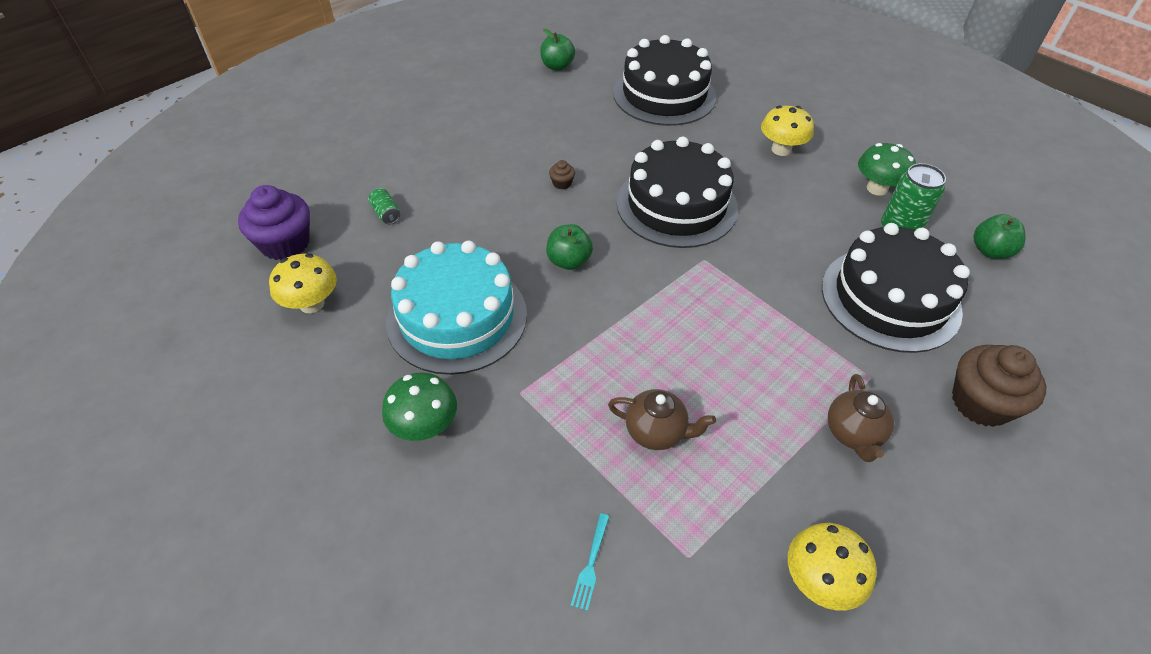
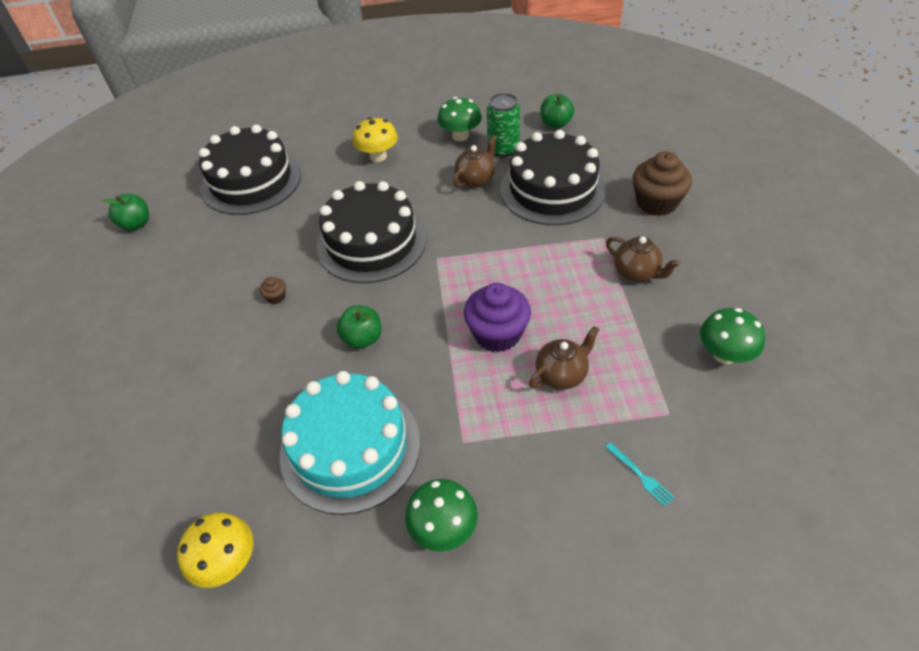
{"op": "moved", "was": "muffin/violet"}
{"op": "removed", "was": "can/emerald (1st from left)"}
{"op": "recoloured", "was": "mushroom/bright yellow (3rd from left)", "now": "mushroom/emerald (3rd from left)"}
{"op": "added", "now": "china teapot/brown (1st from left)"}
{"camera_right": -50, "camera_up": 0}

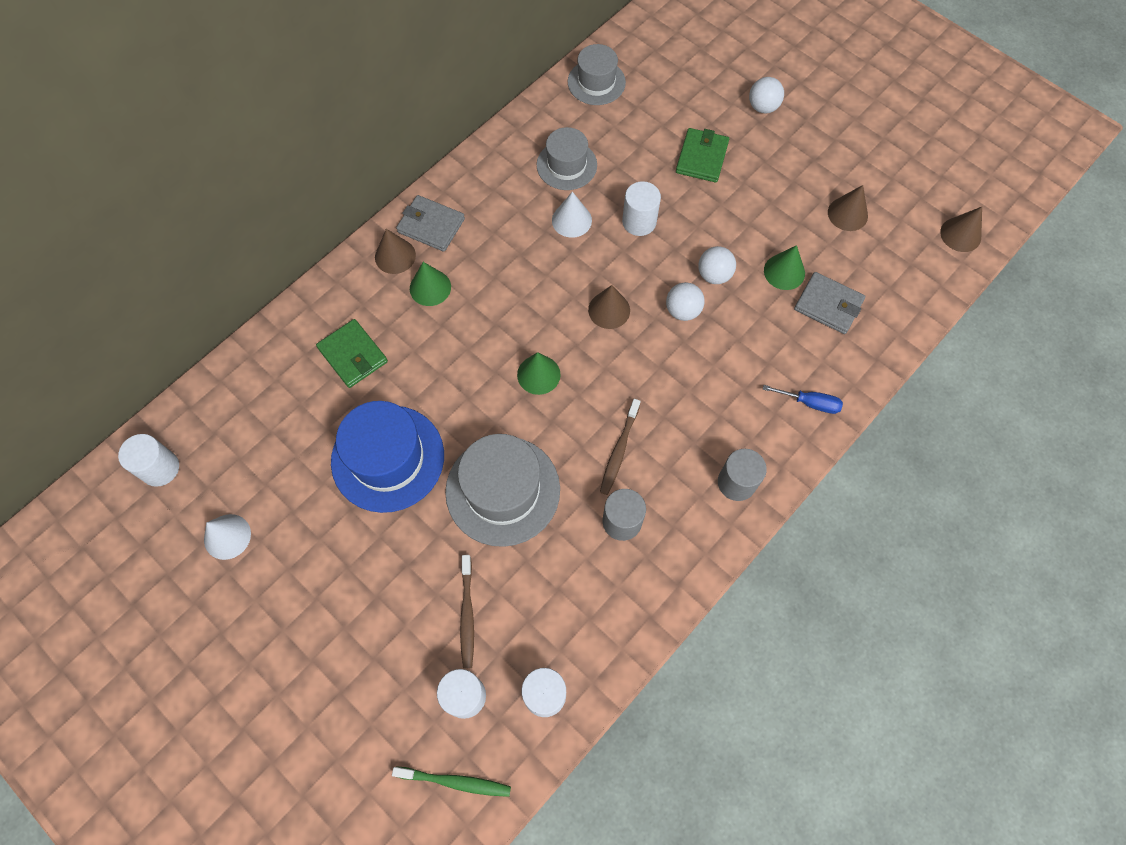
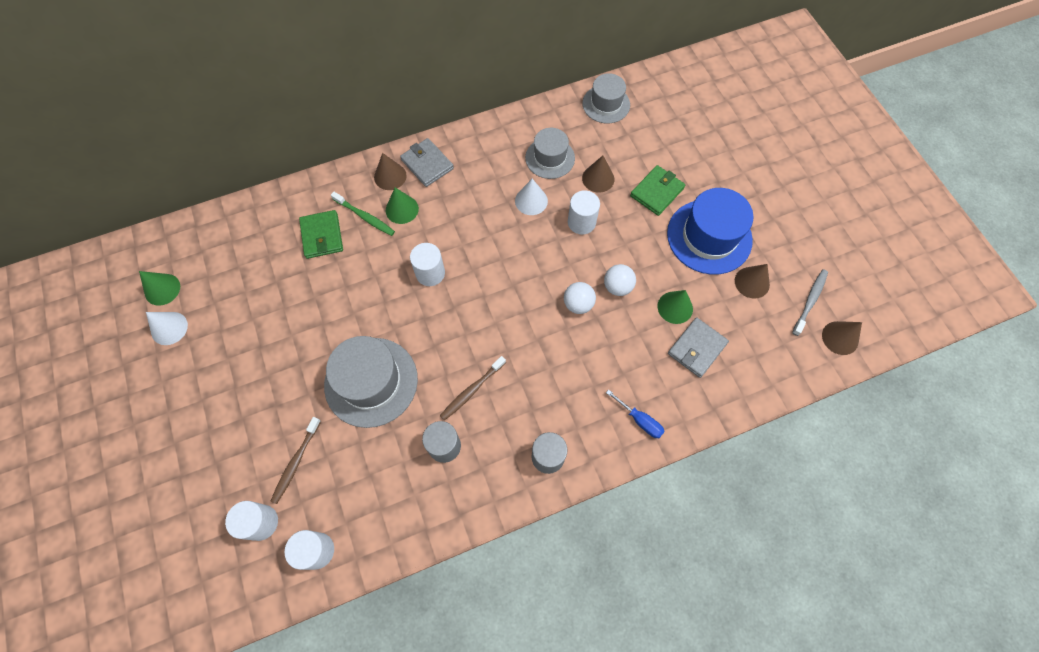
{"op": "removed", "was": "sphere/snow-white (3rd from left)"}
{"op": "turned", "was": "wallet/grey (2nd from left)", "clockwise": 75}
{"op": "moved", "was": "cone shape/brown (2nd from left)"}
{"op": "moved", "was": "cone shape/emerald (2nd from left in the first image)", "now": "cone shape/emerald (1st from left)"}
{"op": "moved", "was": "hat/royal blue"}
{"op": "moved", "was": "cylinder/snow-white (1st from left in the first image)", "now": "cylinder/snow-white (3rd from left)"}
{"op": "moved", "was": "toothbrush/emerald"}
{"op": "added", "now": "toothbrush/grey"}
{"camera_right": 25, "camera_up": 0}

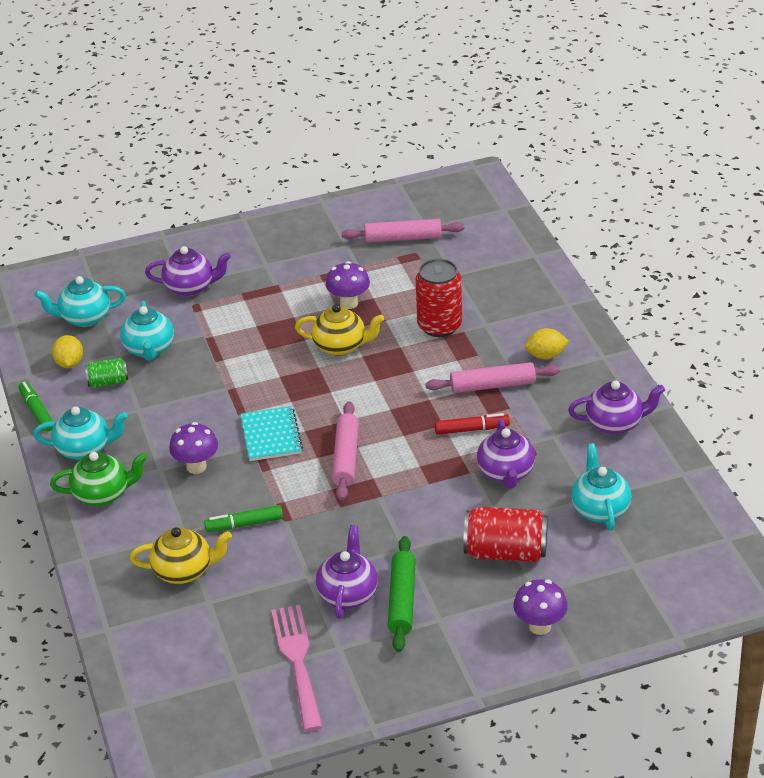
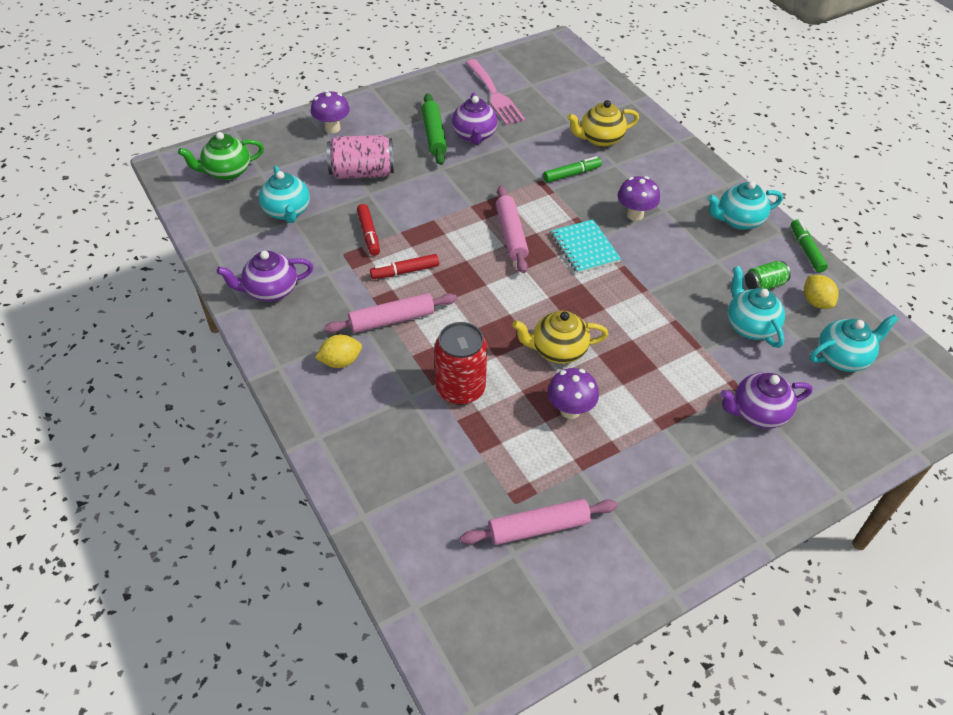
{"op": "turned", "was": "felt pen/emerald (1st from left in the first image)", "clockwise": -150}
{"op": "replaced", "was": "china teapot/violet (3rd from left)", "now": "felt pen/crimson (1st from left)"}
{"op": "moved", "was": "china teapot/emerald"}
{"op": "recoloured", "was": "can/crimson (2nd from left)", "now": "can/rose-pink"}
{"camera_right": 165, "camera_up": 10}

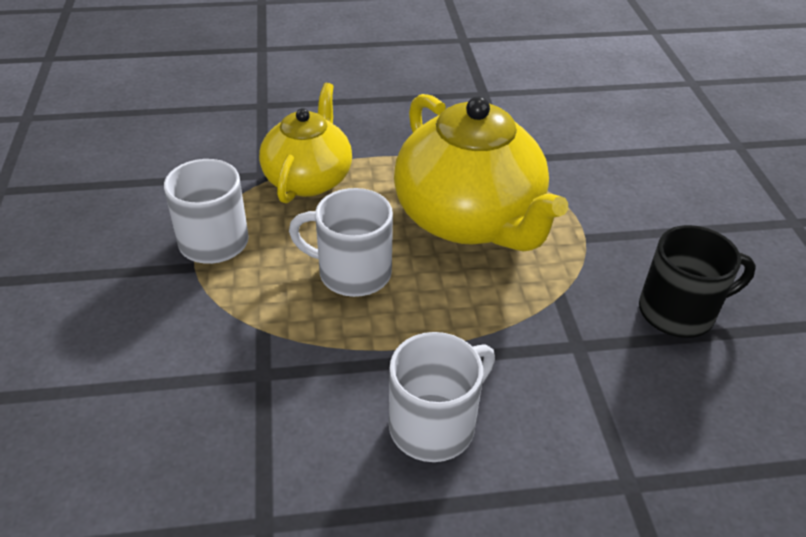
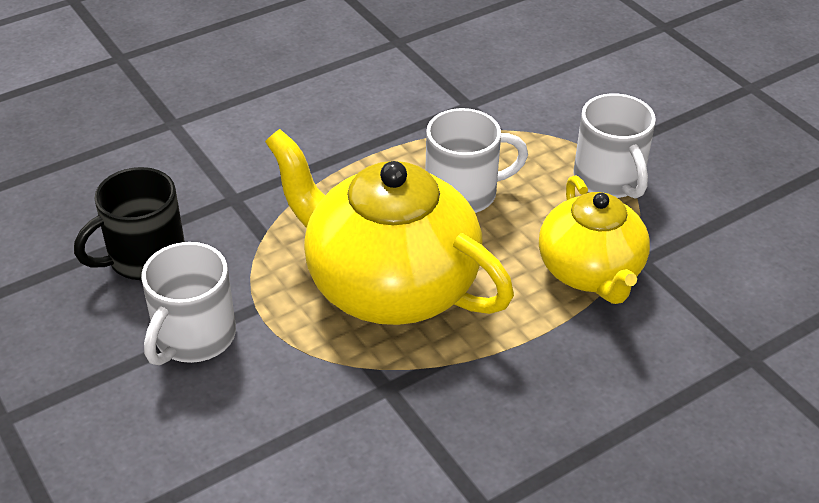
{"op": "moved", "was": "mug/snow-white (3rd from left in the first image)", "now": "mug/snow-white (1st from left)"}
{"camera_right": 155, "camera_up": 0}

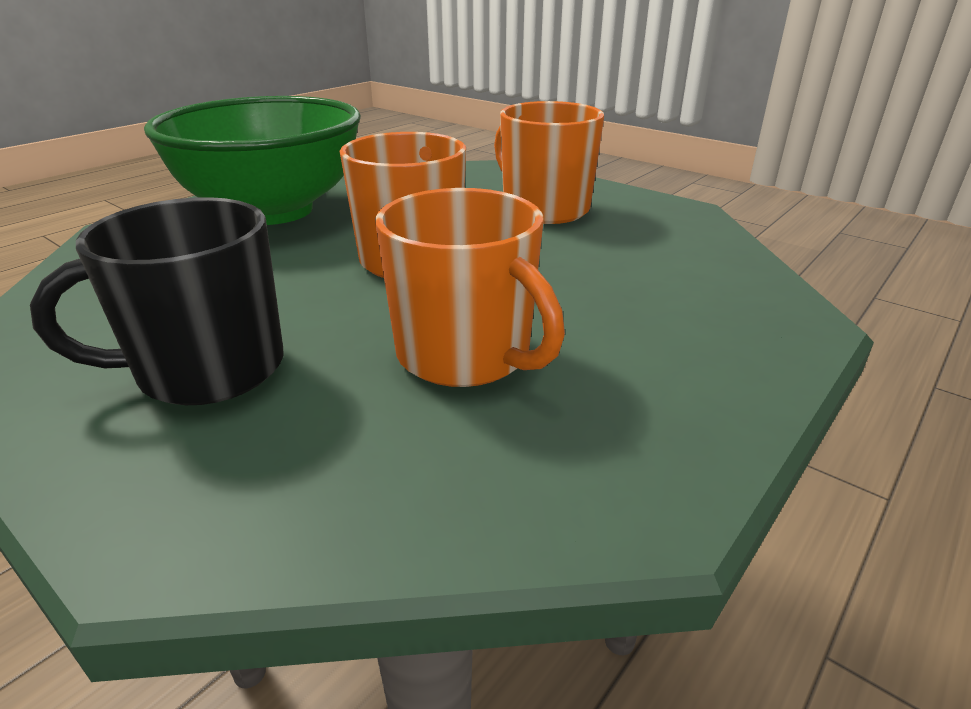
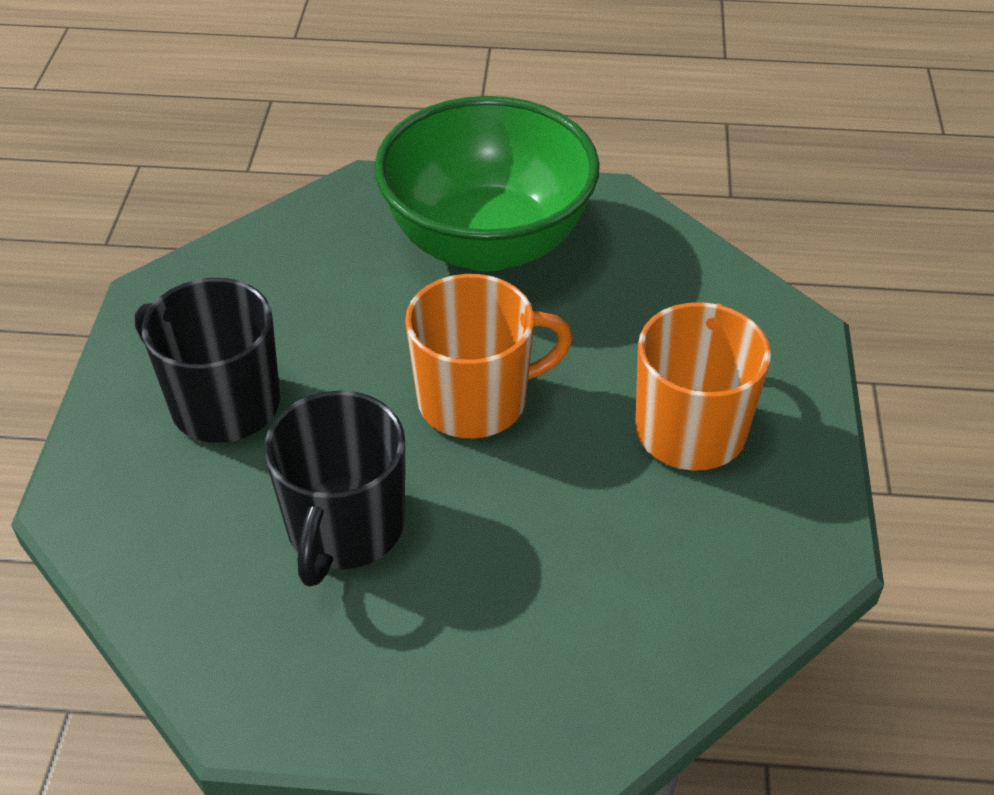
{"op": "recoloured", "was": "mug/orange-coloured (2nd from left)", "now": "mug/jet-black (2nd from left)"}
{"camera_right": 55, "camera_up": 15}

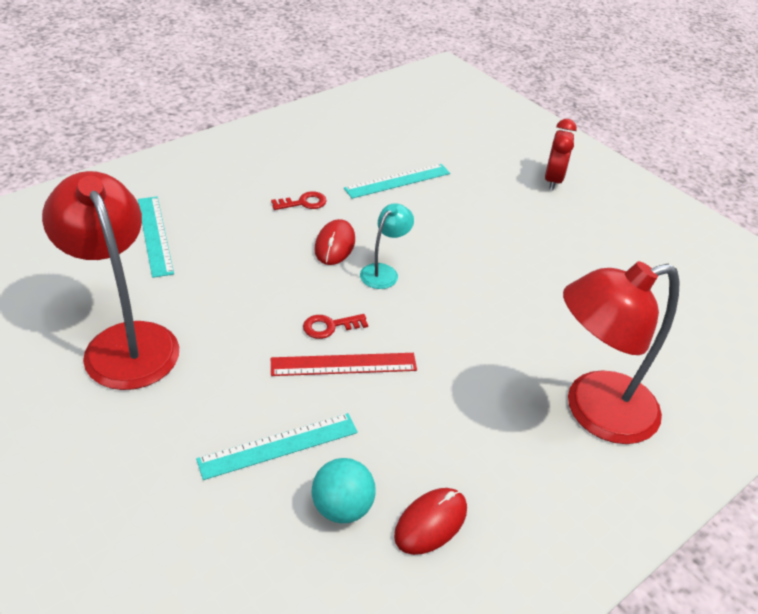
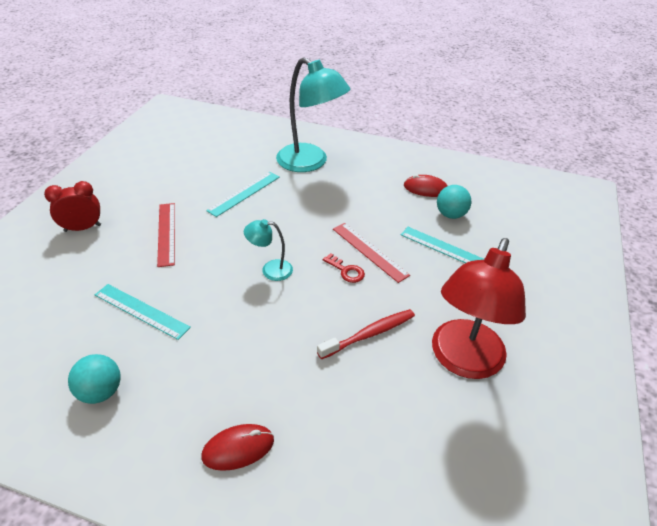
{"op": "removed", "was": "door key/crimson (1st from left)"}
{"op": "moved", "was": "ruler/teal (1st from left in the first image)", "now": "ruler/teal (2nd from left)"}
{"op": "moved", "was": "PC mouse/crimson (1st from left)"}
{"op": "recoloured", "was": "lamp/crimson (2nd from left)", "now": "lamp/teal (2nd from left)"}
{"op": "added", "now": "ruler/crimson (1st from left)"}
{"op": "added", "now": "toothbrush/crimson"}
{"op": "added", "now": "sphere/teal (1st from left)"}
{"camera_right": -120, "camera_up": 0}

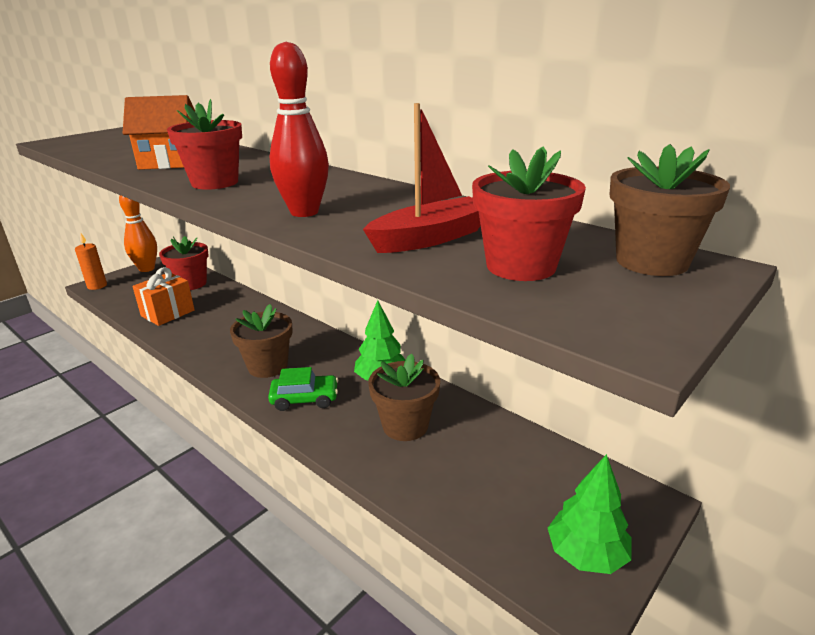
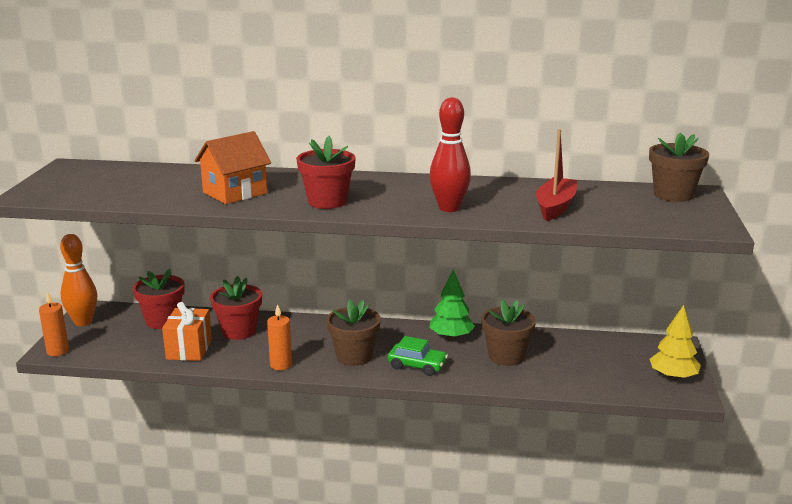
{"op": "moved", "was": "flower pot/crimson (3rd from left in the first image)", "now": "flower pot/crimson (2nd from left)"}
{"op": "turned", "was": "car/emerald", "clockwise": 60}
{"op": "recoloured", "was": "fir tree/emerald (2nd from left)", "now": "fir tree/bright yellow"}
{"op": "added", "now": "wax candle/orange-coloured (2nd from left)"}
{"camera_right": -35, "camera_up": -5}

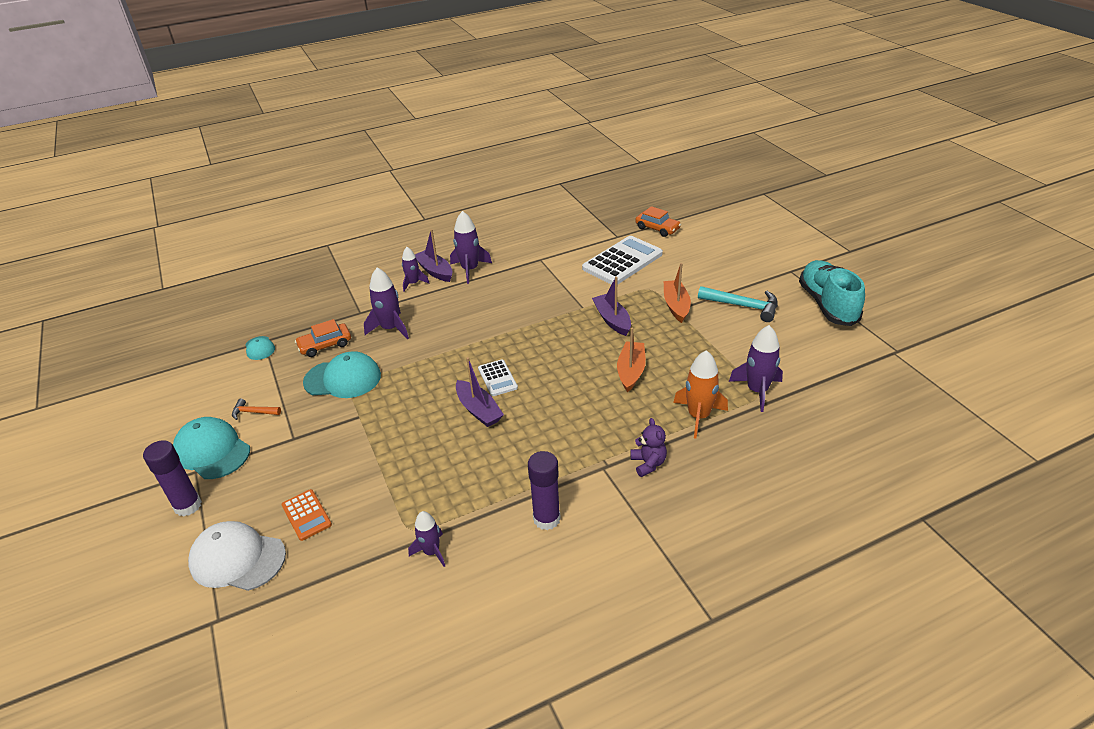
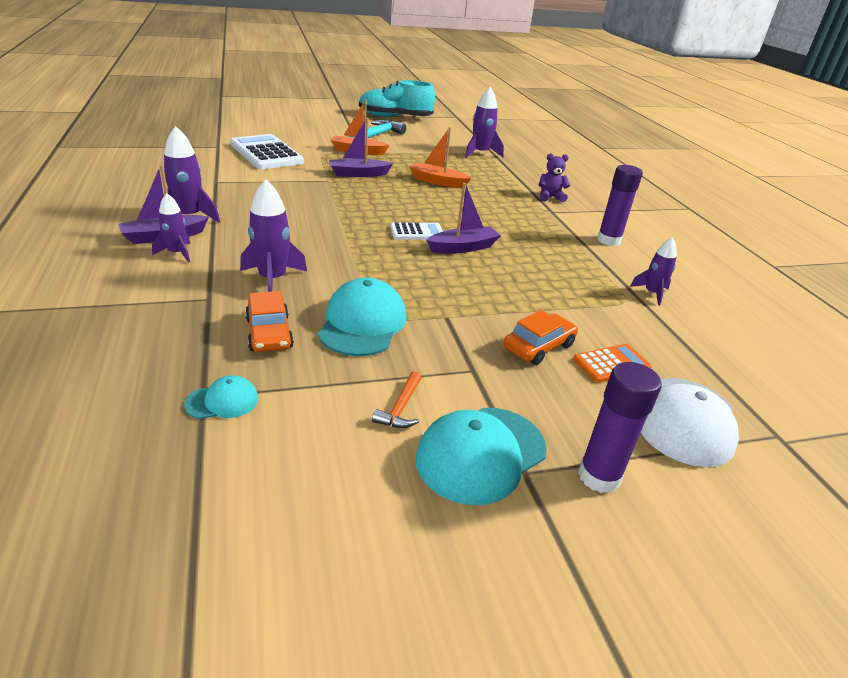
{"op": "moved", "was": "car/orange-coloured (2nd from left)"}
{"op": "removed", "was": "rocket/orange-coloured"}
{"camera_right": -85, "camera_up": -5}

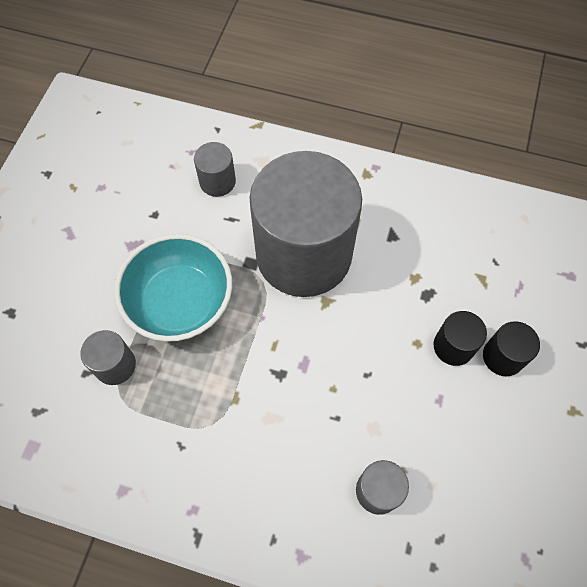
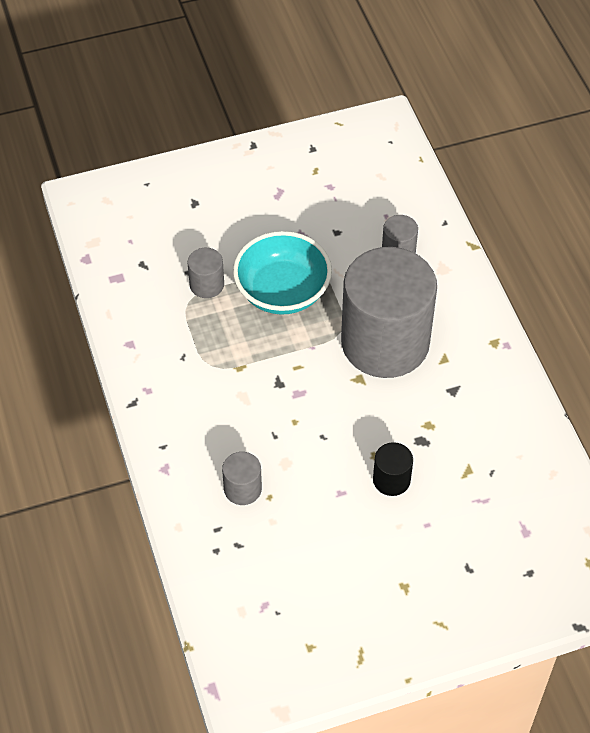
{"op": "removed", "was": "cylinder/jet-black (2nd from left)"}
{"camera_right": 55, "camera_up": -10}

